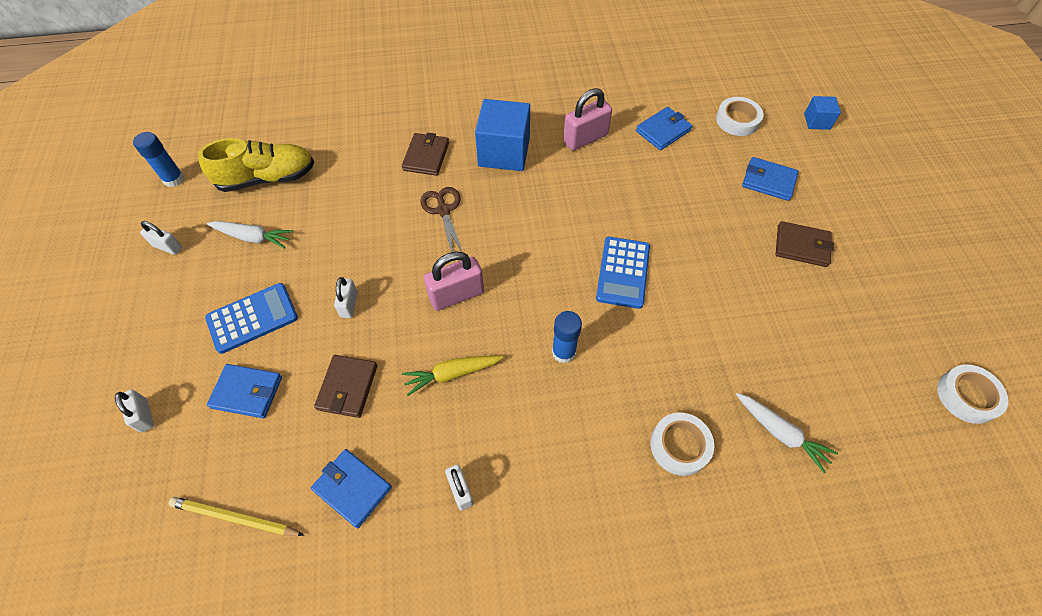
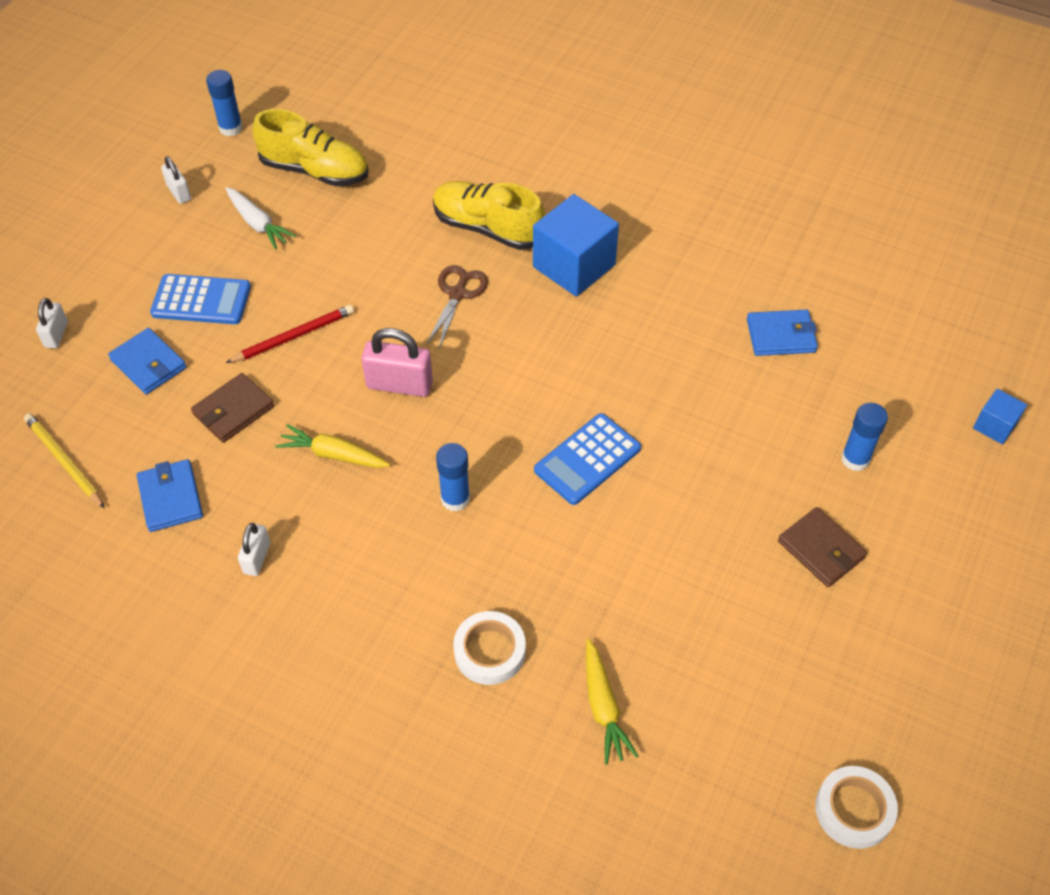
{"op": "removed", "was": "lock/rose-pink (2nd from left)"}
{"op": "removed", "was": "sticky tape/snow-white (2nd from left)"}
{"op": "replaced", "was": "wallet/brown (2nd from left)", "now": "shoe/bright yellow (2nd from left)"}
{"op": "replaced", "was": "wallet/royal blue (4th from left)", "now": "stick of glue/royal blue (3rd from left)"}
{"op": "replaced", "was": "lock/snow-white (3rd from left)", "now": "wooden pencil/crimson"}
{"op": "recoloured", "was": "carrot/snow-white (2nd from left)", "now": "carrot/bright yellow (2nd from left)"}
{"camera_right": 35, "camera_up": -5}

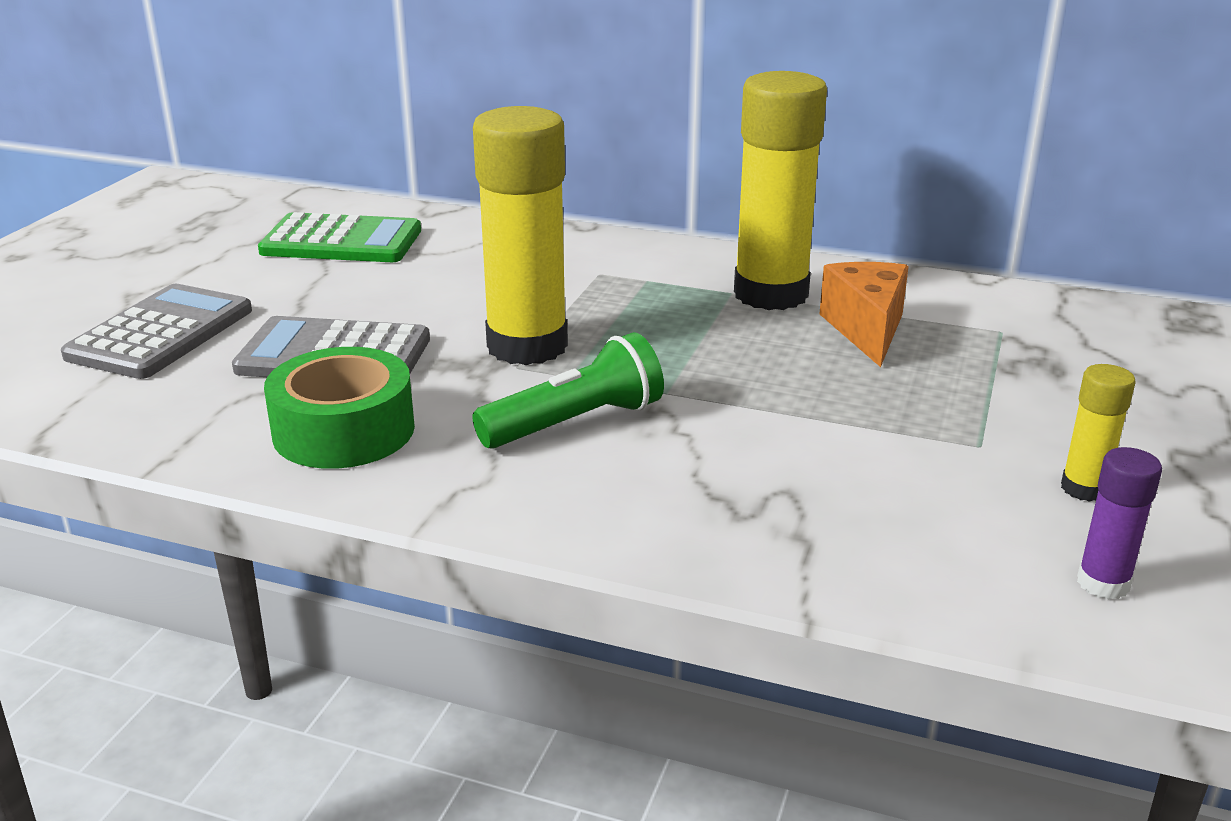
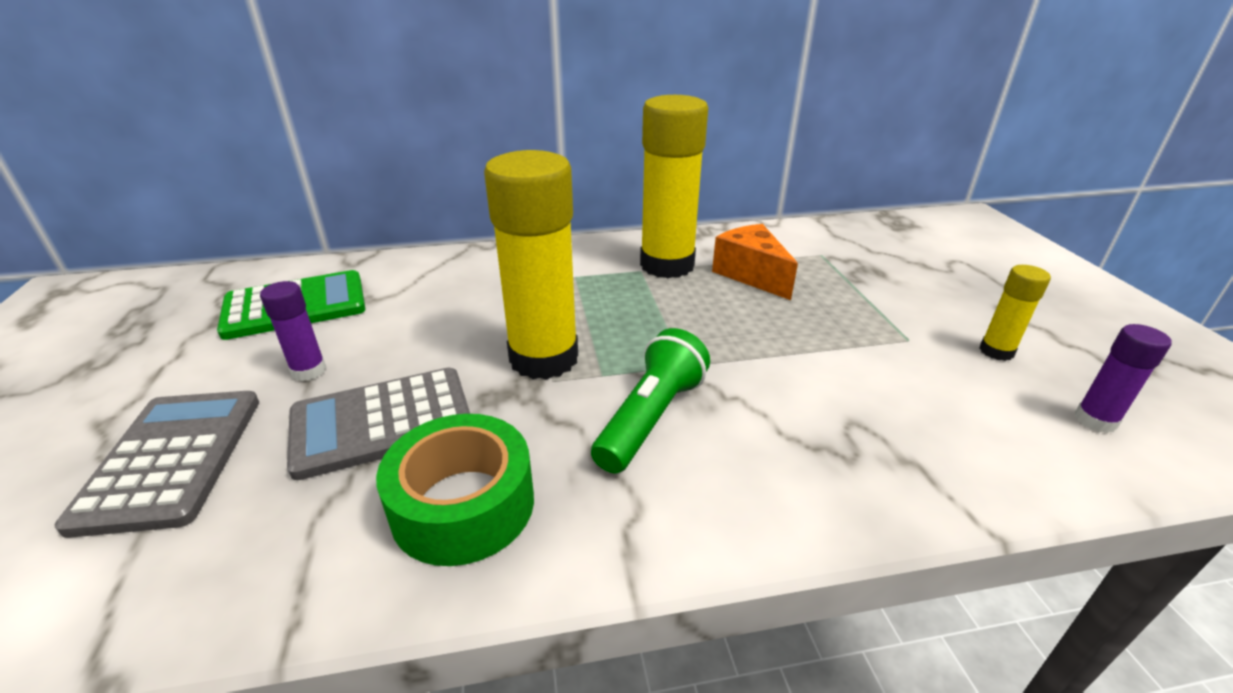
{"op": "added", "now": "stick of glue/violet (1st from left)"}
{"camera_right": -30, "camera_up": 5}

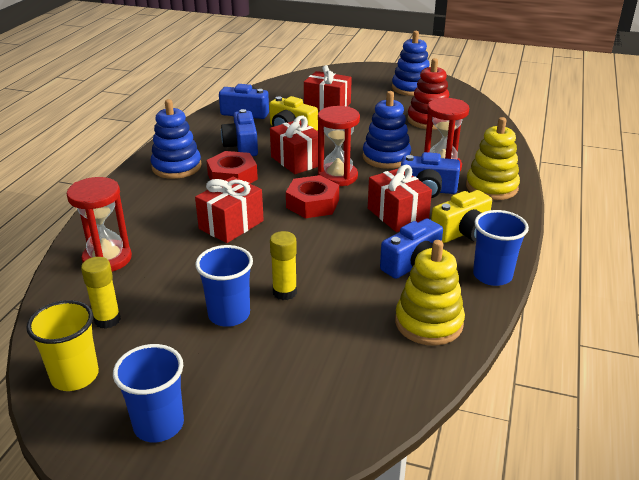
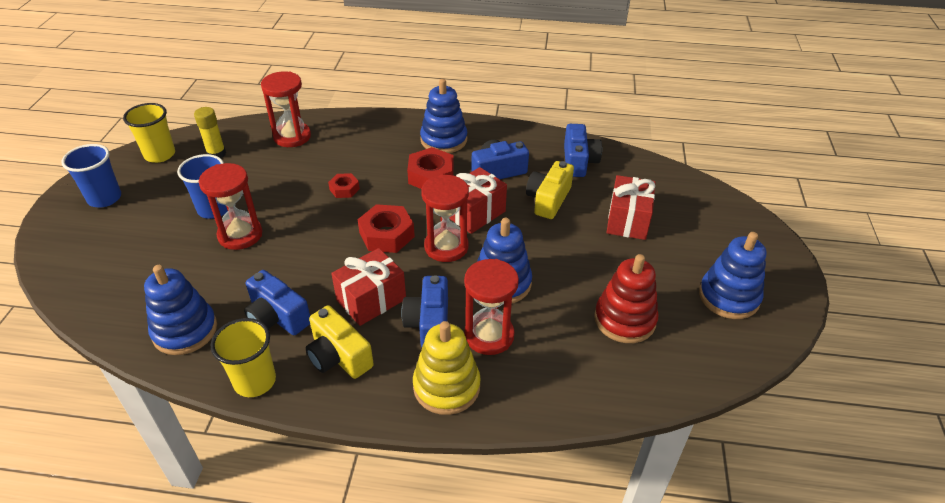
{"op": "replaced", "was": "present/crimson (1st from left)", "now": "hexagon nut/crimson (1st from left)"}
{"op": "recoloured", "was": "beaker/royal blue (3rd from left)", "now": "beaker/bright yellow (2nd from left)"}
{"op": "replaced", "was": "stick of glue/bright yellow (2nd from left)", "now": "sandglass/crimson (1st from left)"}
{"op": "recoloured", "was": "stacking rings/bright yellow (1st from left)", "now": "stacking rings/royal blue (1st from left)"}
{"camera_right": 80, "camera_up": 10}

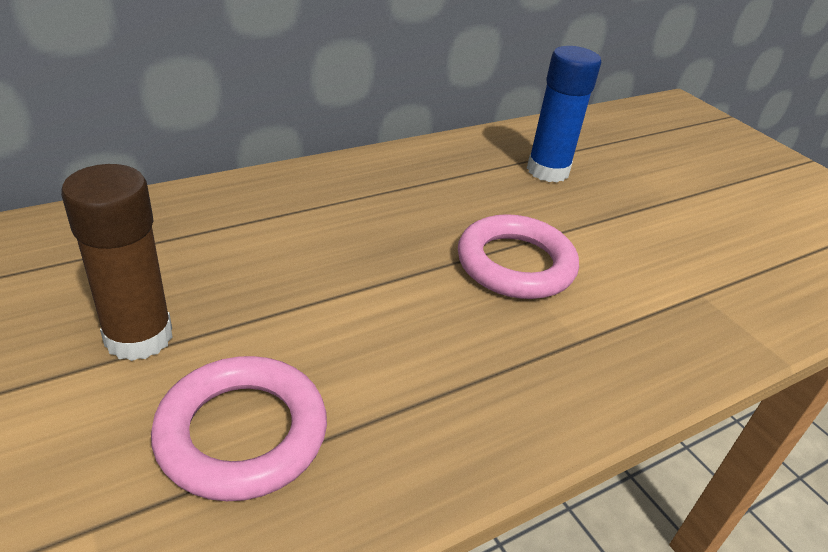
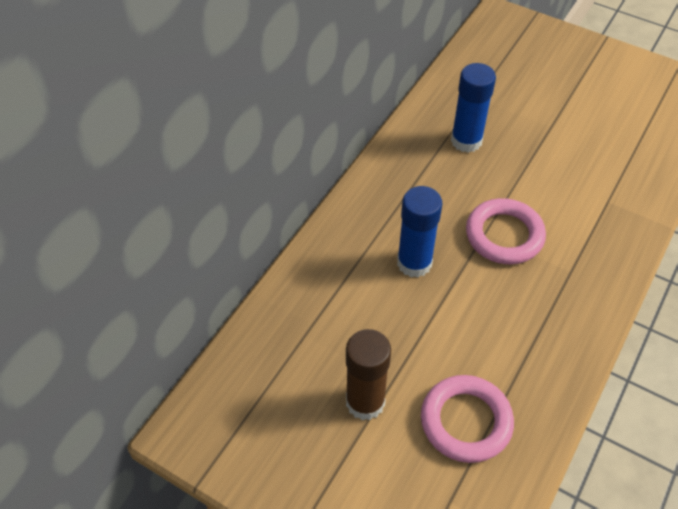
{"op": "added", "now": "stick of glue/royal blue (1st from left)"}
{"camera_right": -25, "camera_up": 15}

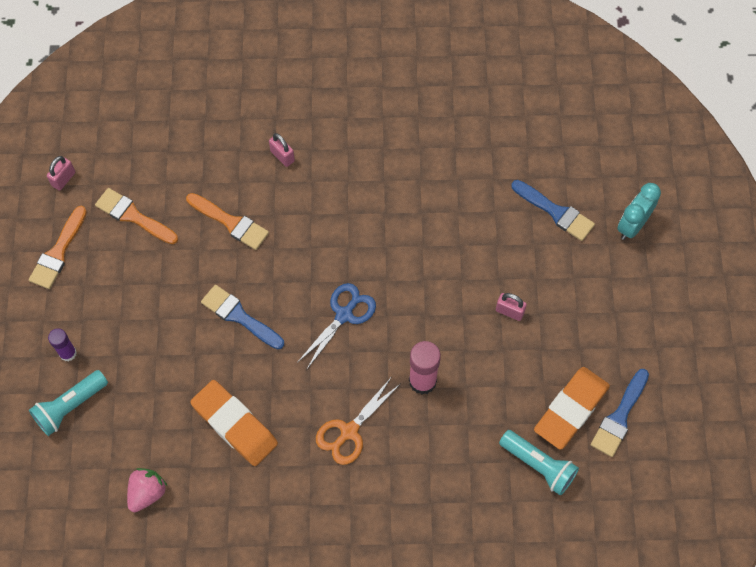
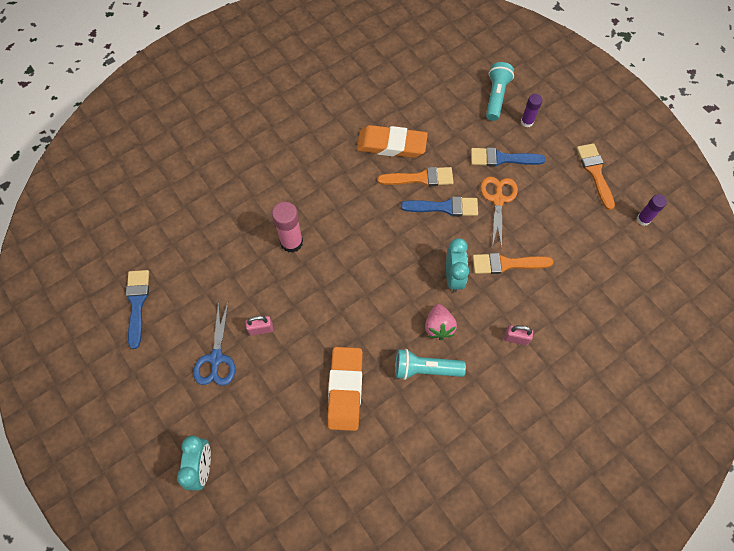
{"op": "replaced", "was": "lock/rose-pink (1st from left)", "now": "stick of glue/violet (2nd from left)"}
{"op": "moved", "was": "paintbrush/royal blue (2nd from left in the first image)", "now": "paintbrush/royal blue (3rd from left)"}
{"op": "moved", "was": "paintbrush/orange-coloured (2nd from left in the first image)", "now": "paintbrush/orange-coloured (1st from left)"}
{"op": "moved", "was": "scissors/royal blue"}
{"op": "moved", "was": "gum eraser/orange-coloured (2nd from left in the first image)", "now": "gum eraser/orange-coloured (1st from left)"}
{"op": "moved", "was": "scissors/orange-coloured"}
{"op": "moved", "was": "torch/teal (2nd from left in the first image)", "now": "torch/teal (1st from left)"}
{"op": "moved", "was": "berry/rose-pink"}
{"op": "added", "now": "clock/teal (2nd from left)"}
{"camera_right": 145, "camera_up": 0}

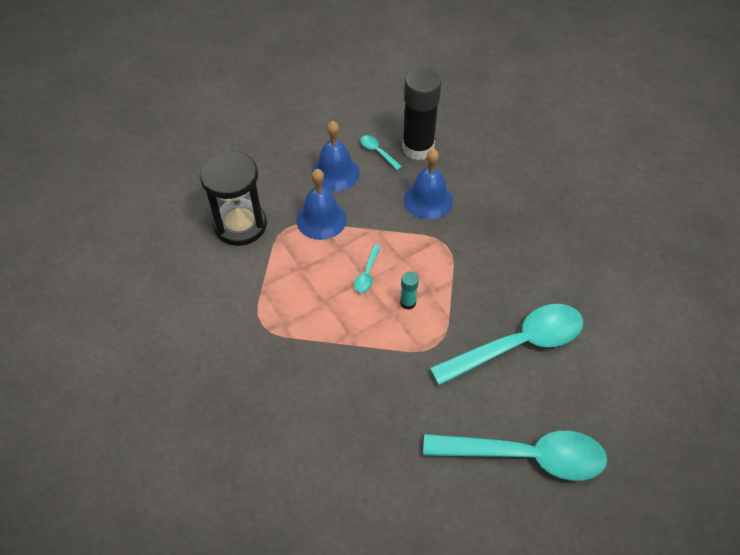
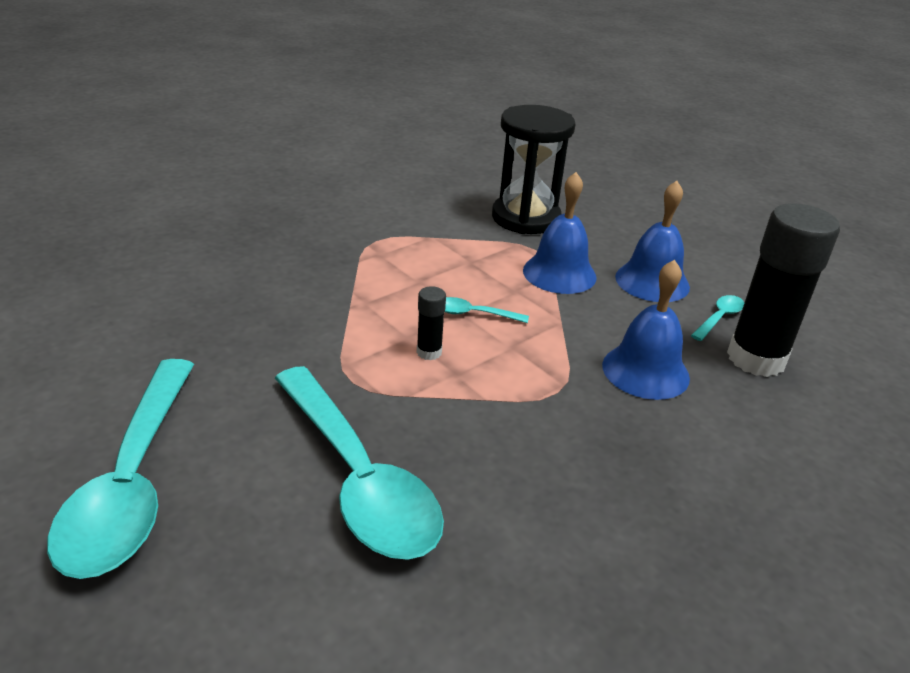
{"op": "recoloured", "was": "stick of glue/teal", "now": "stick of glue/jet-black (1st from left)"}
{"camera_right": 80, "camera_up": -20}

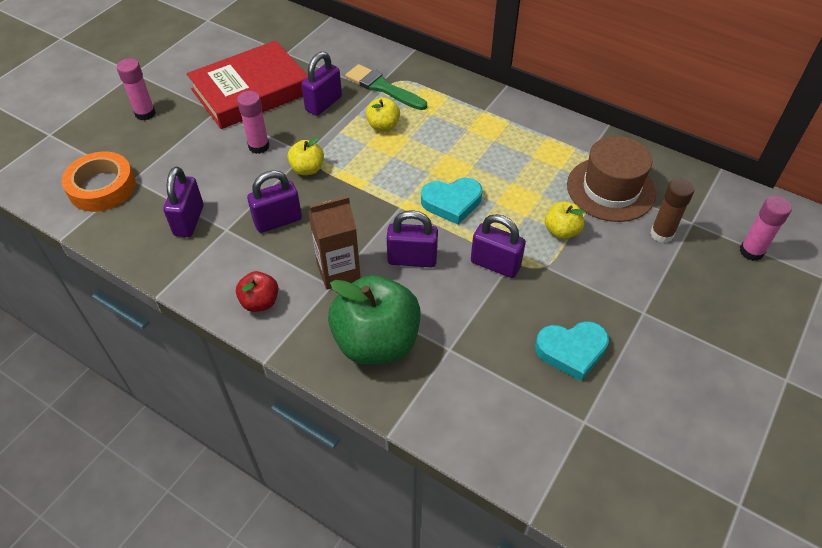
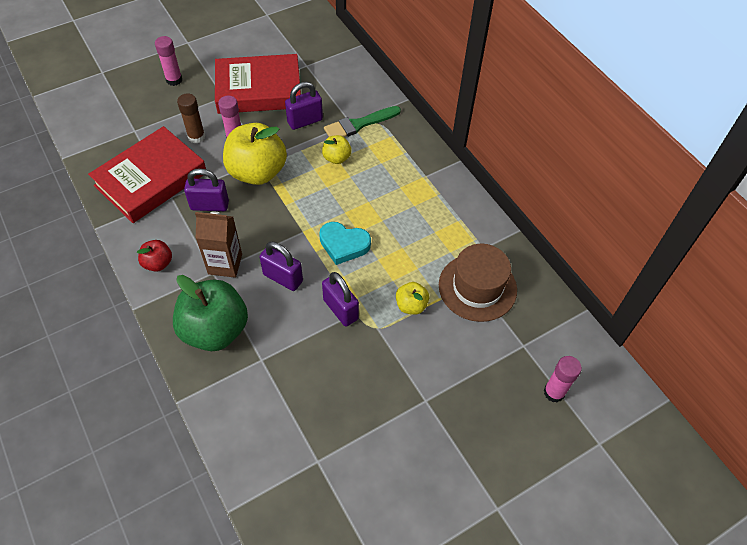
{"op": "turned", "was": "paintbrush/emerald", "clockwise": -90}
{"op": "resized", "was": "apple/bright yellow (1st from left)", "ratio": 2.08}
{"op": "removed", "was": "sticky tape/orange-coloured"}
{"op": "replaced", "was": "lock/violet (1st from left)", "now": "hardback/crimson (1st from left)"}
{"op": "moved", "was": "stick of glue/brown"}
{"op": "removed", "was": "love heart/teal (2nd from left)"}
{"camera_right": 25, "camera_up": 5}

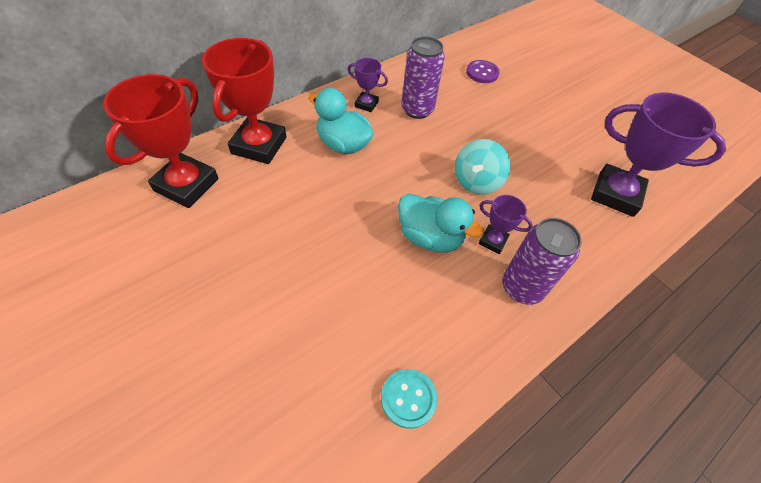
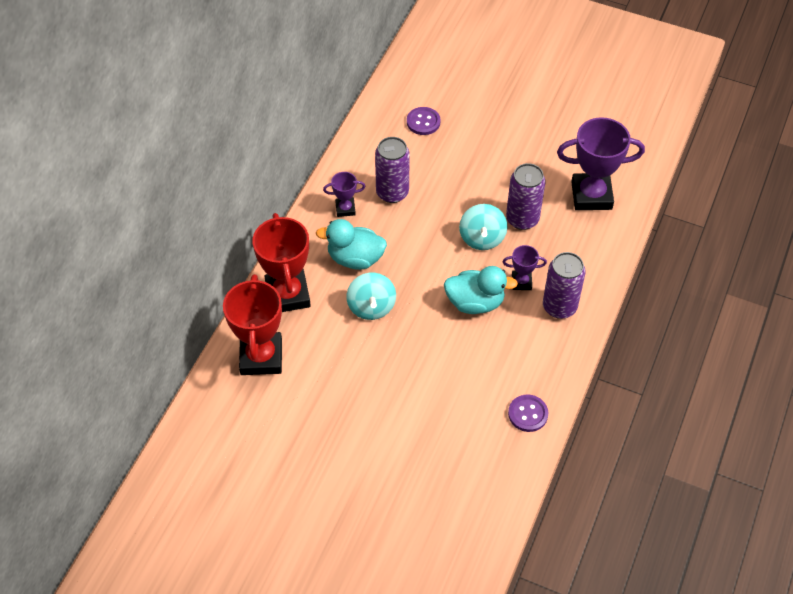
{"op": "recoloured", "was": "button/teal", "now": "button/violet (2nd from left)"}
{"op": "added", "now": "can/violet (2nd from left)"}
{"op": "added", "now": "toy top/teal (1st from left)"}
{"camera_right": -25, "camera_up": 0}

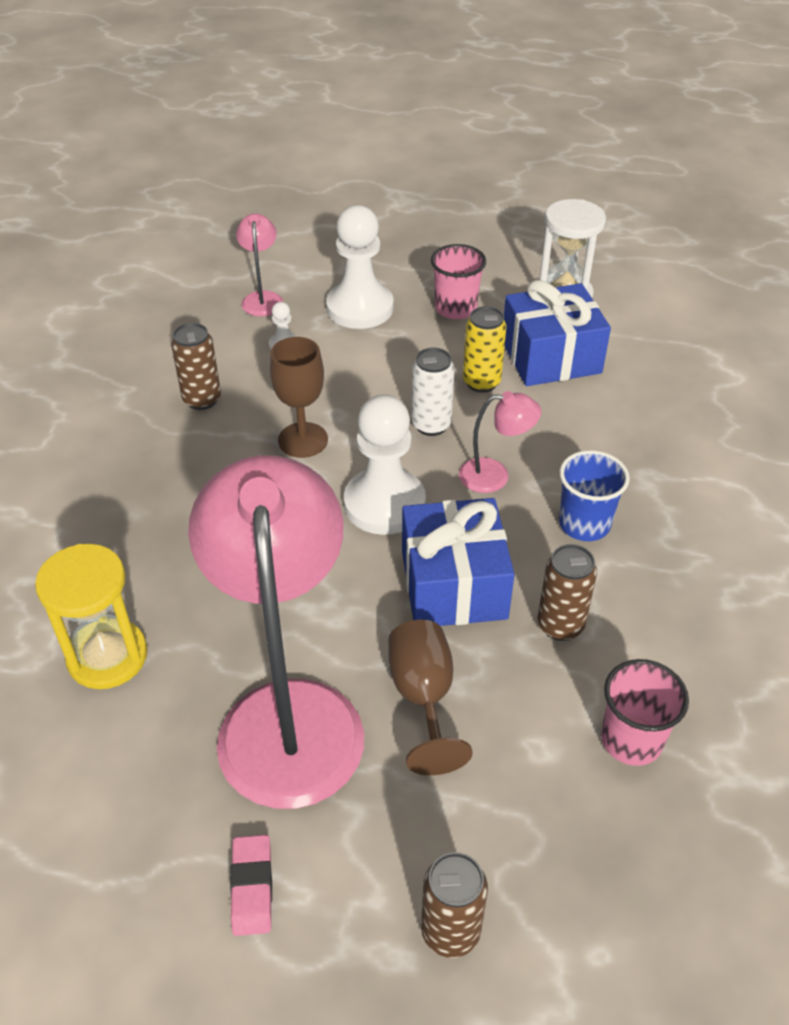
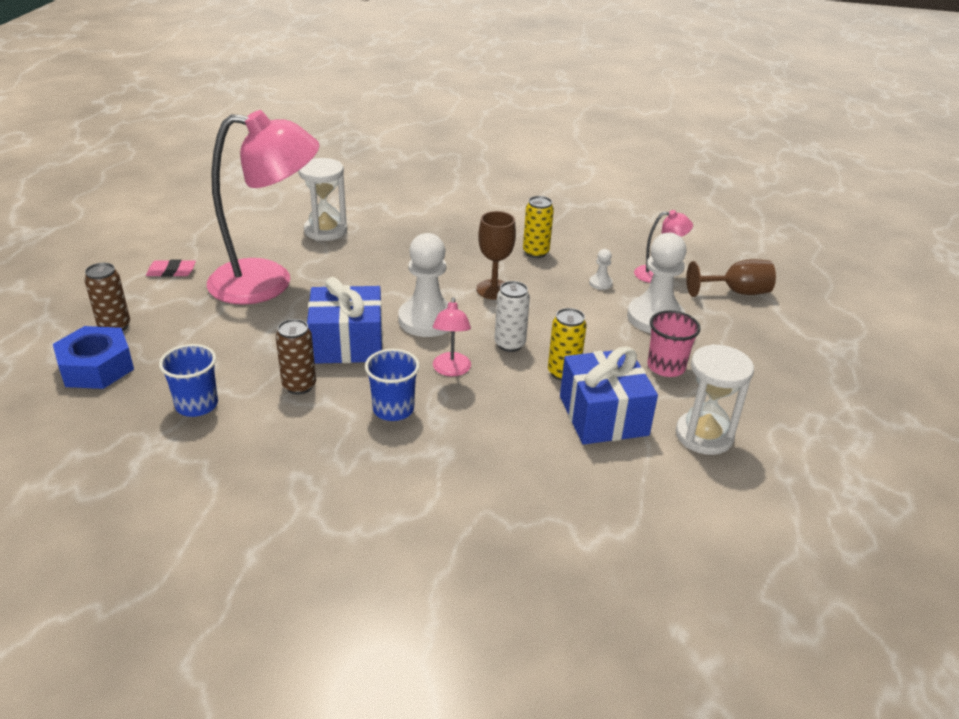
{"op": "recoloured", "was": "can/brown (1st from left)", "now": "can/bright yellow (1st from left)"}
{"op": "recoloured", "was": "sandglass/bright yellow", "now": "sandglass/snow-white (1st from left)"}
{"op": "moved", "was": "chalice/brown (2nd from left)"}
{"op": "recoloured", "was": "beaker/rose-pink (2nd from left)", "now": "beaker/royal blue (1st from left)"}
{"op": "added", "now": "hexagon nut/royal blue"}
{"camera_right": 90, "camera_up": -10}

